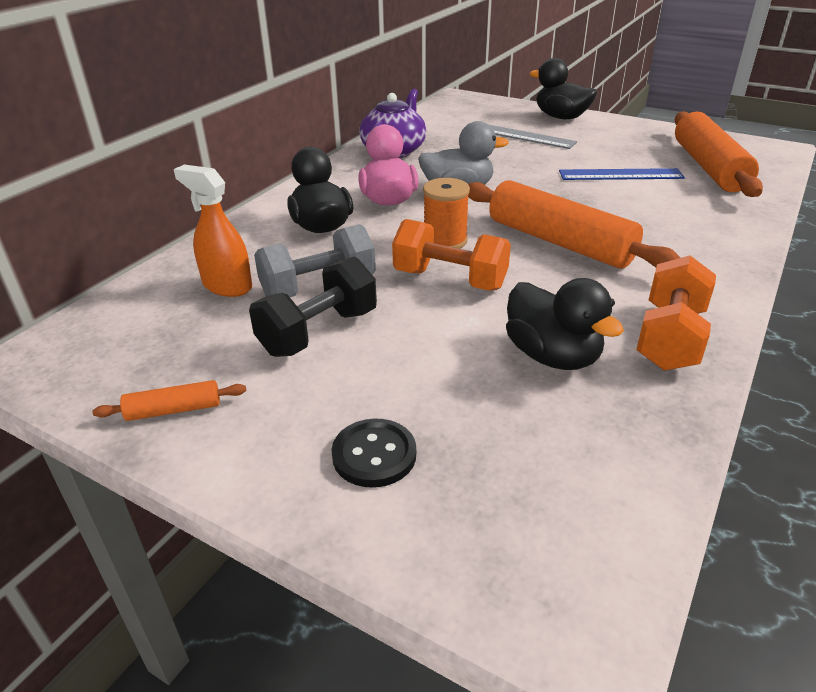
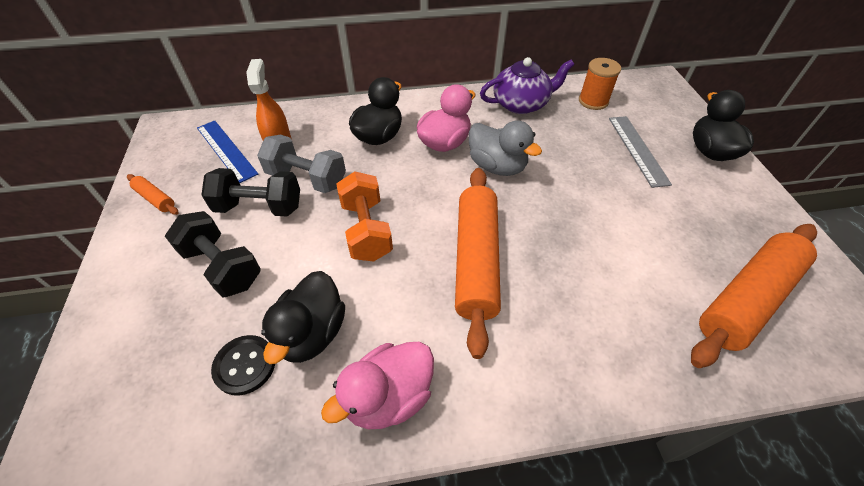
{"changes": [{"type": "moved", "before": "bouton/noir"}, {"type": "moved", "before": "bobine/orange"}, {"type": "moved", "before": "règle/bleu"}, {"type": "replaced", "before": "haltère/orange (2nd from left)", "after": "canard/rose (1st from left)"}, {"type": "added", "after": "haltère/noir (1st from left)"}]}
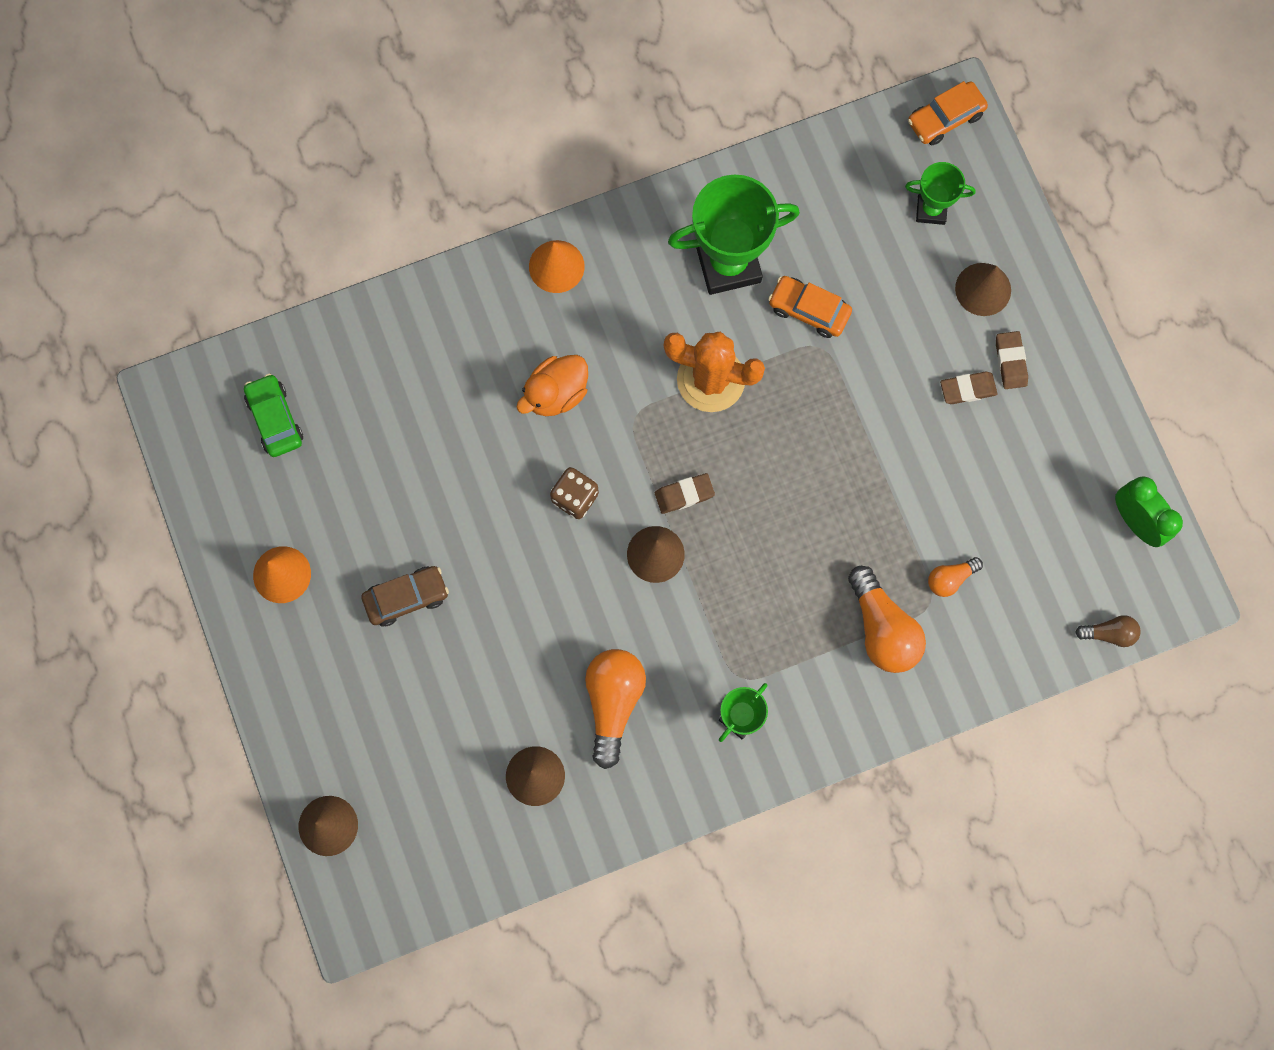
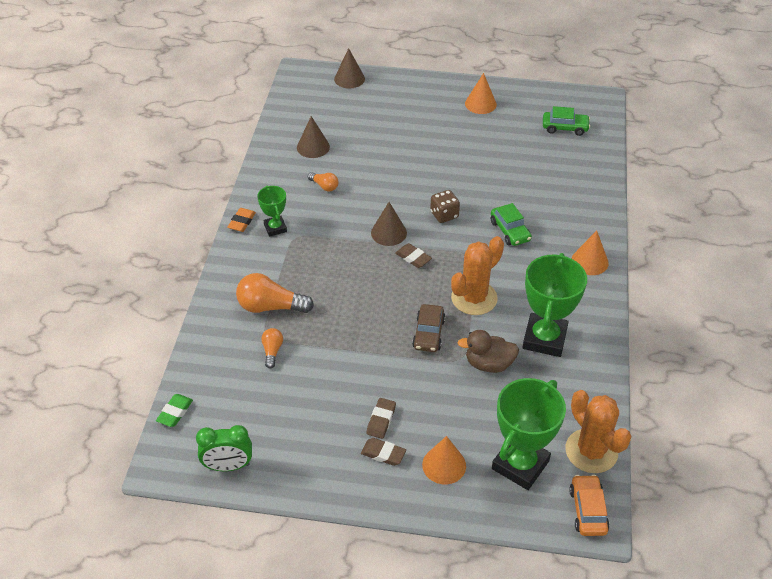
{"changes": [{"type": "moved", "before": "voiture/marron"}, {"type": "replaced", "before": "canard/orange", "after": "voiture/vert (1st from left)"}, {"type": "resized", "before": "ampoule/orange (1st from left in the first image)", "scale": 0.53}, {"type": "turned", "before": "gomme/marron (1st from left in the first image)", "turn": -60}, {"type": "replaced", "before": "voiture/orange (1st from left)", "after": "canard/marron"}, {"type": "resized", "before": "trophée/vert (3rd from left in the first image)", "scale": 1.86}, {"type": "recoloured", "before": "cône/marron (4th from left)", "after": "cône/orange (1st from left)"}, {"type": "replaced", "before": "ampoule/marron", "after": "gomme/vert"}, {"type": "added", "after": "gomme/orange"}, {"type": "added", "after": "cactus/orange (2nd from left)"}]}
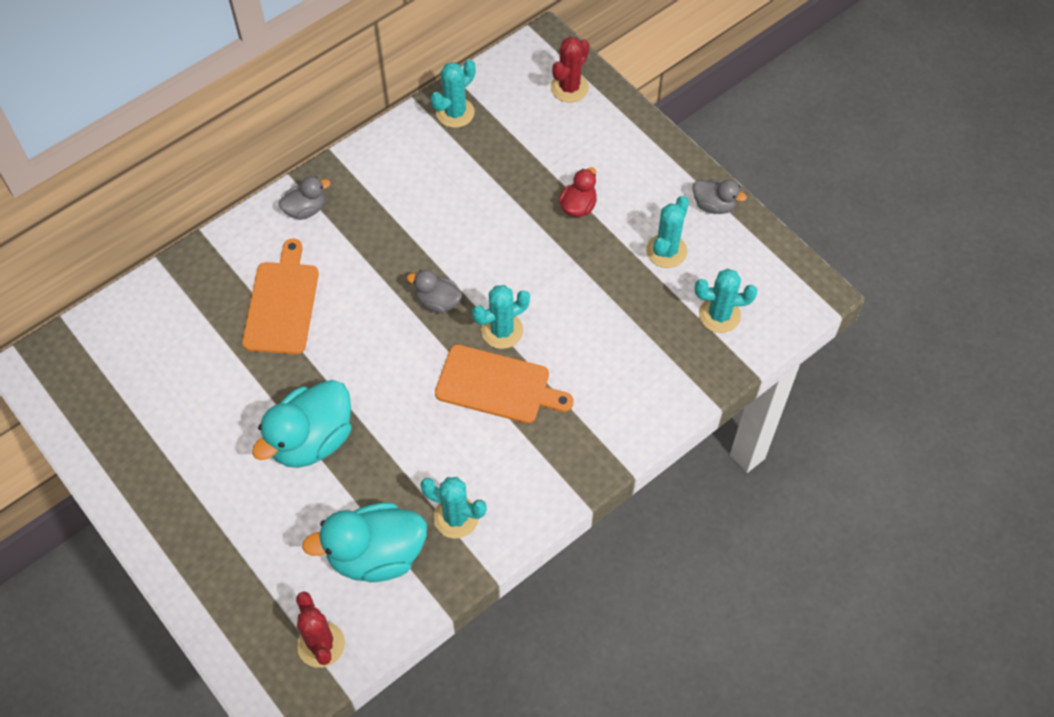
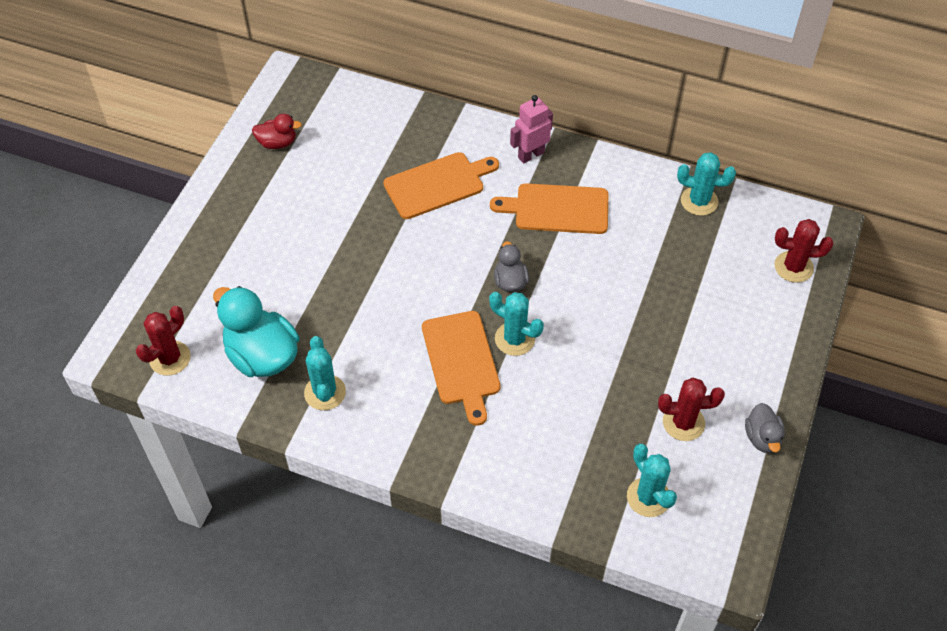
{"changes": [{"type": "removed", "before": "canard/turquoise (1st from left)"}, {"type": "replaced", "before": "canard/gris (1st from left)", "after": "robot/rose"}, {"type": "moved", "before": "canard/rouge"}, {"type": "recoloured", "before": "cactus/turquoise (4th from left)", "after": "cactus/rouge (2nd from left)"}, {"type": "added", "after": "planche à découper/orange (3rd from left)"}]}
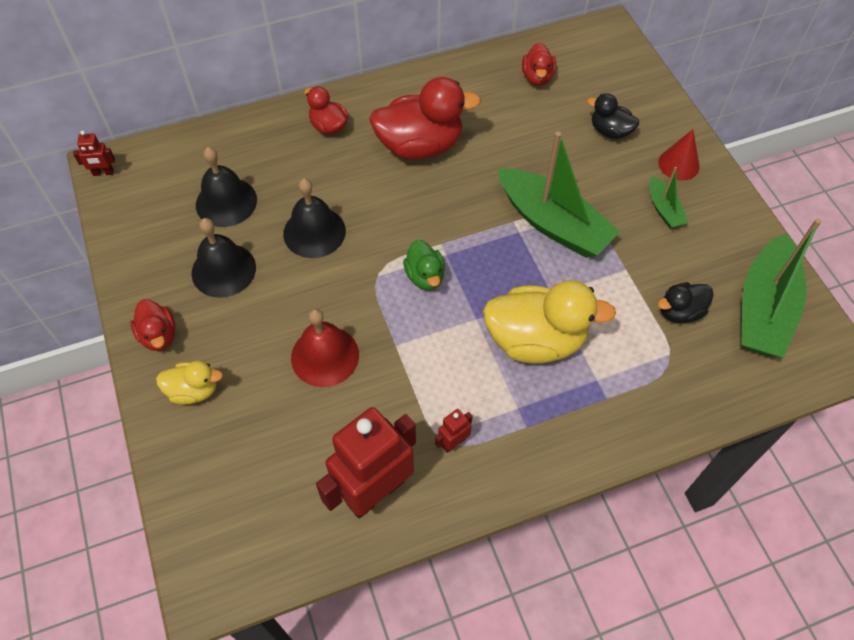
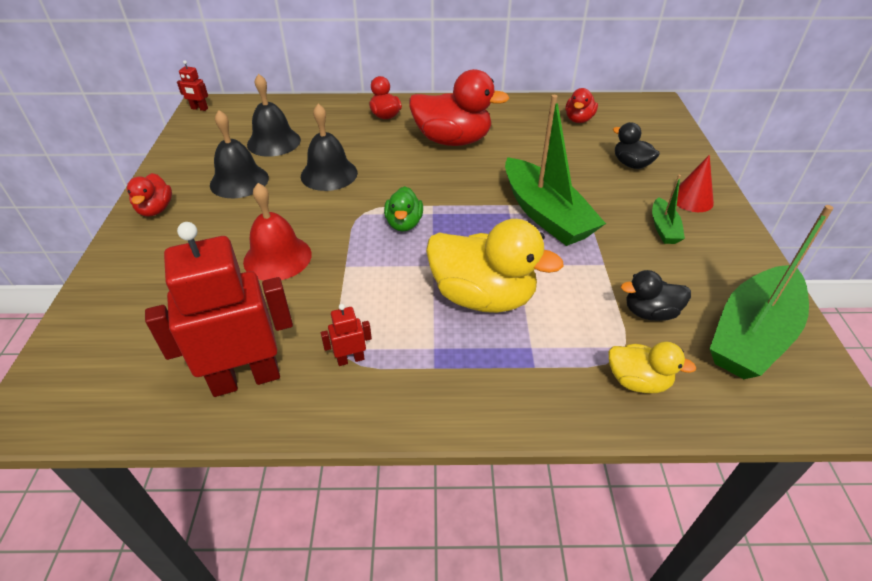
{"changes": [{"type": "moved", "before": "canard/jaune (1st from left in the first image)", "after": "canard/jaune (2nd from left)"}]}
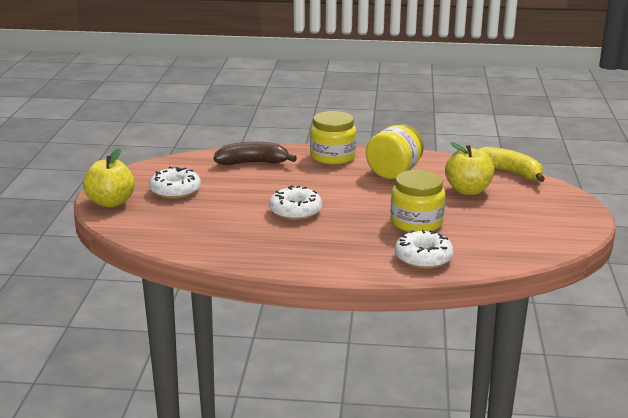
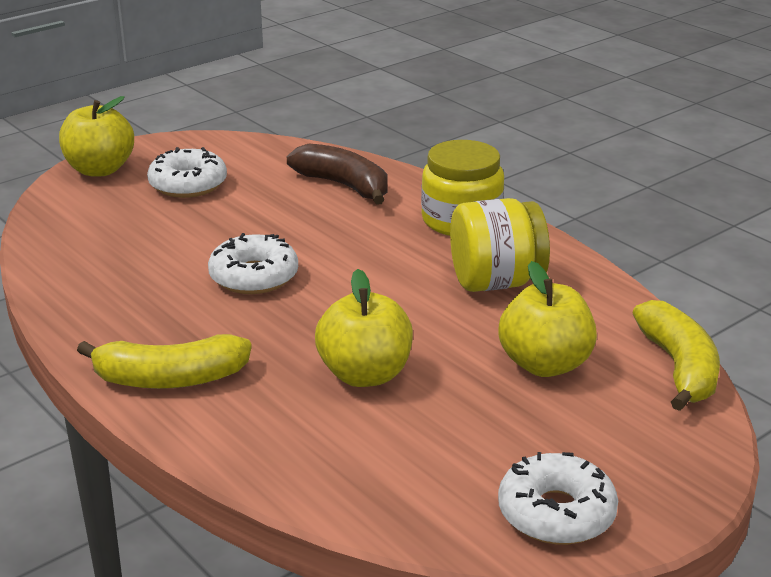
{"changes": [{"type": "replaced", "before": "bocal/jaune (3rd from left)", "after": "pomme/jaune (2nd from left)"}, {"type": "moved", "before": "beignet/blanc (3rd from left)"}, {"type": "added", "after": "banane/jaune (1st from left)"}]}
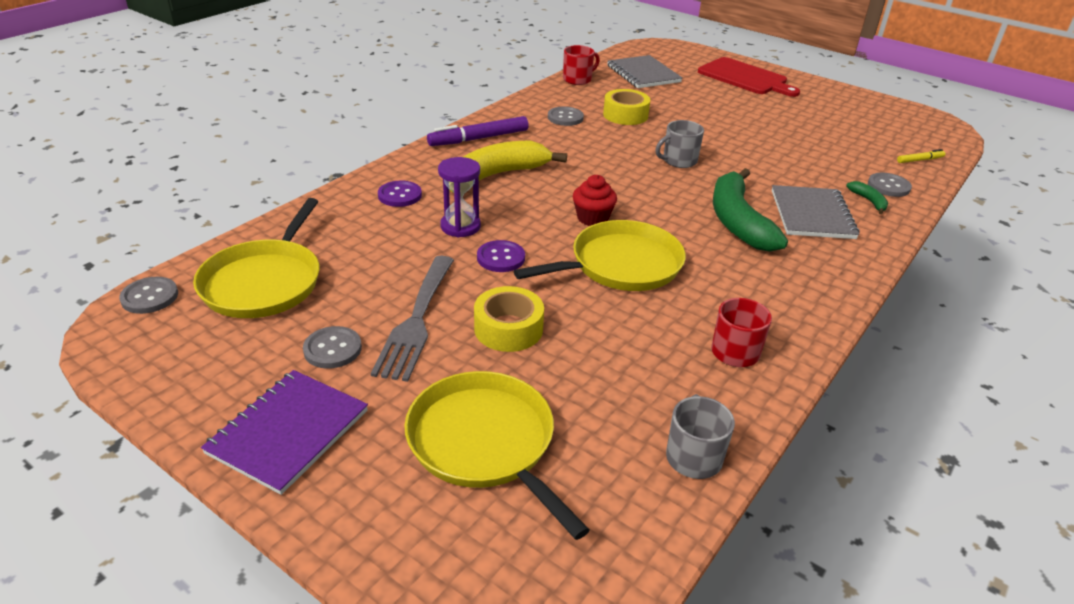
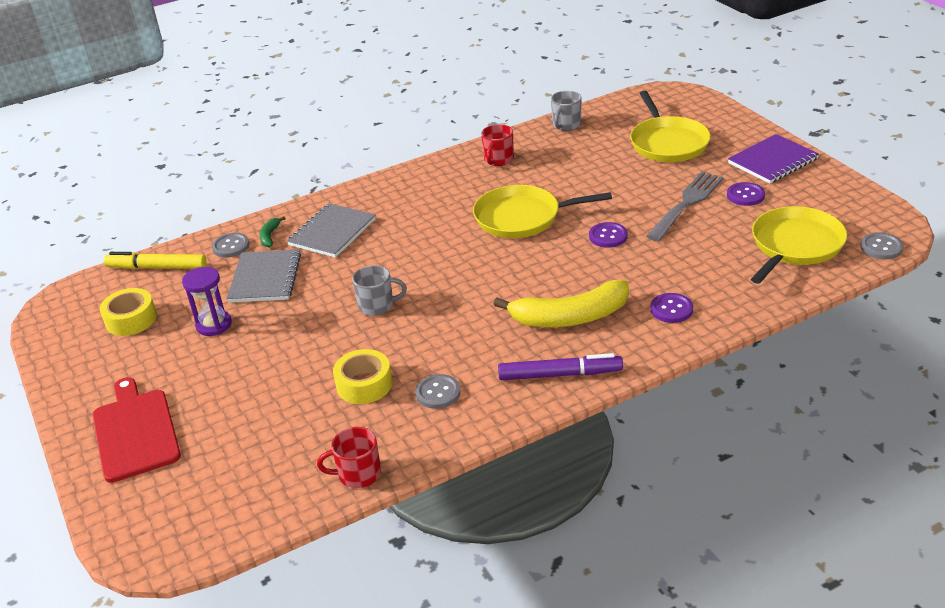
{"changes": [{"type": "recoloured", "before": "bouton/gris (2nd from left)", "after": "bouton/violet (3rd from left)"}, {"type": "moved", "before": "sablier/violet"}, {"type": "moved", "before": "ruban adhésif/jaune (1st from left)"}, {"type": "removed", "before": "muffin/rouge"}, {"type": "moved", "before": "carnet/gris (1st from left)"}, {"type": "removed", "before": "banane/vert (1st from left)"}, {"type": "resized", "before": "feutre/jaune", "scale": 1.96}]}
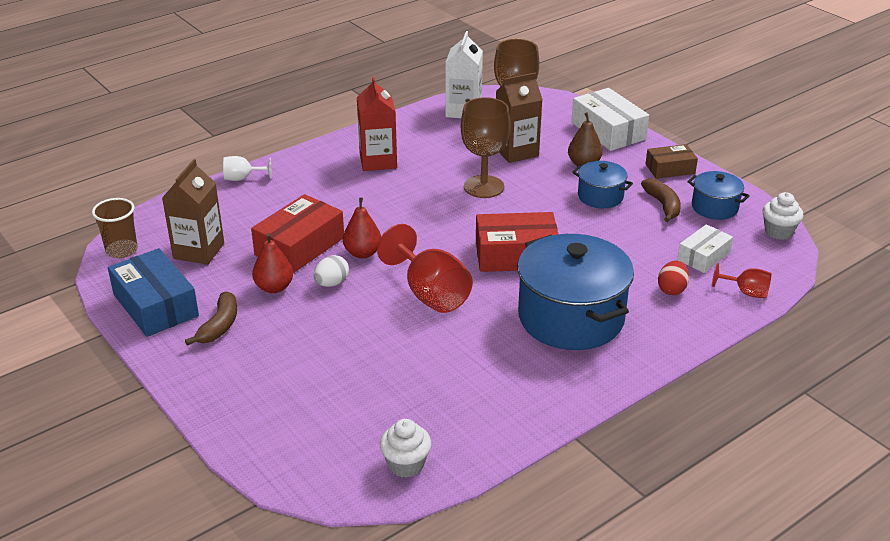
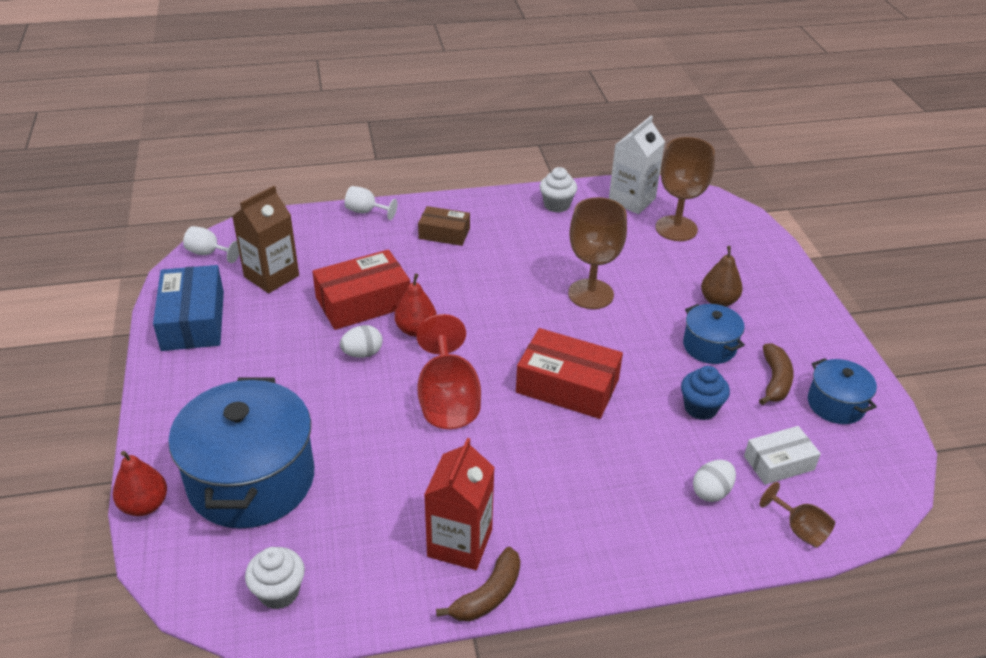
{"changes": [{"type": "replaced", "before": "gobelet/marron", "after": "verre à pied/blanc (1st from left)"}, {"type": "moved", "before": "banane/marron (1st from left)"}, {"type": "moved", "before": "poire/rouge (1st from left)"}, {"type": "moved", "before": "brique de lait/rouge"}, {"type": "removed", "before": "brique de lait/marron (2nd from left)"}, {"type": "moved", "before": "marmite/bleu (1st from left)"}, {"type": "removed", "before": "boîte/blanc (1st from left)"}, {"type": "moved", "before": "boîte/marron"}, {"type": "recoloured", "before": "œuf/rouge", "after": "œuf/blanc (2nd from left)"}, {"type": "recoloured", "before": "verre à pied/rouge (2nd from left)", "after": "verre à pied/marron (3rd from left)"}, {"type": "moved", "before": "muffin/blanc (2nd from left)"}, {"type": "added", "after": "muffin/bleu"}]}
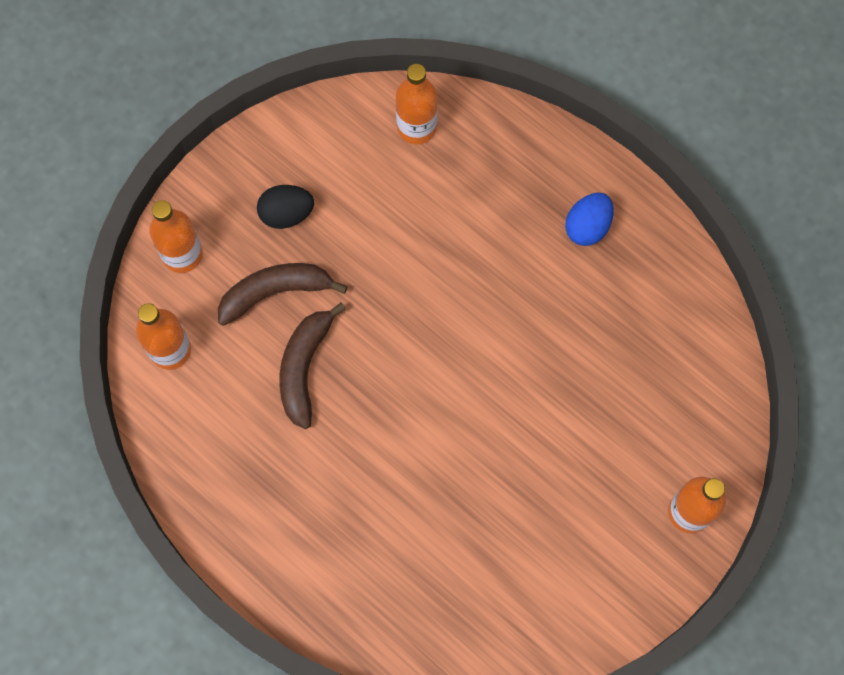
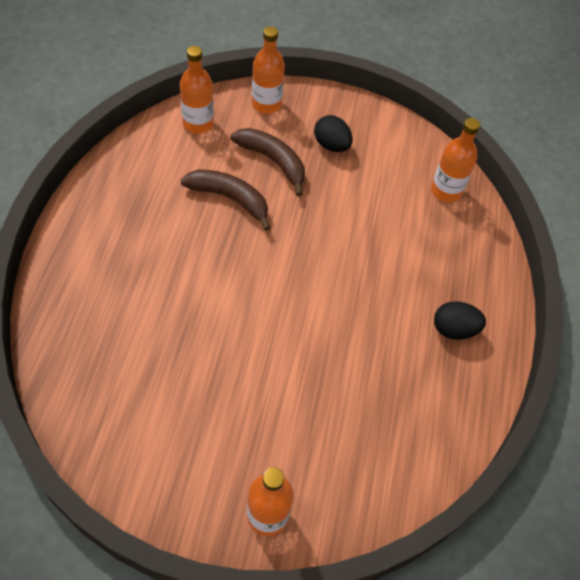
{"changes": [{"type": "turned", "before": "banane/marron (2nd from left in the first image)", "turn": 45}, {"type": "recoloured", "before": "œuf/bleu", "after": "œuf/noir (2nd from left)"}]}
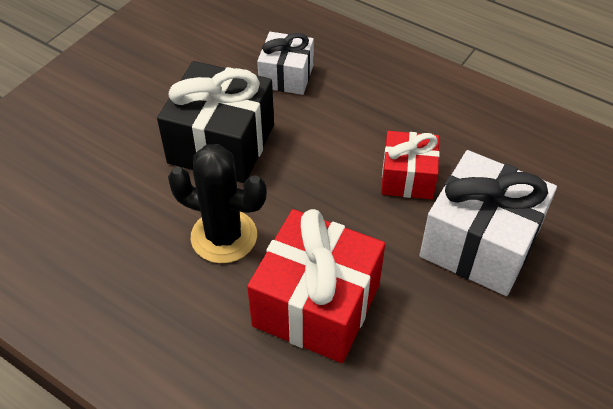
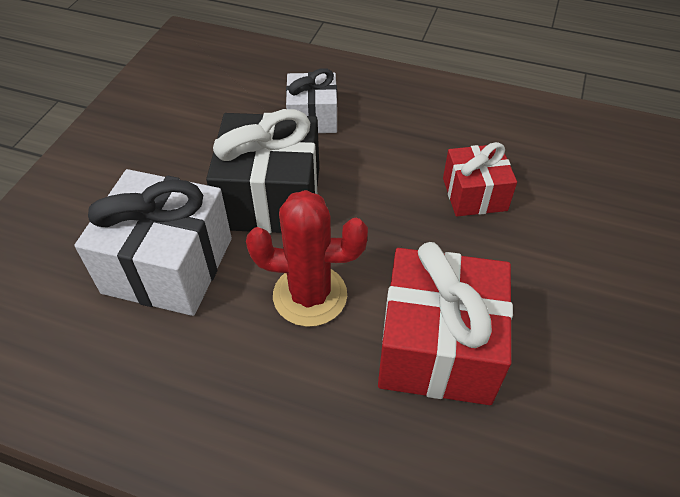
{"changes": [{"type": "recoloured", "before": "cactus/noir", "after": "cactus/rouge"}, {"type": "moved", "before": "cadeau/blanc (2nd from left in the first image)", "after": "cadeau/blanc (1st from left)"}]}
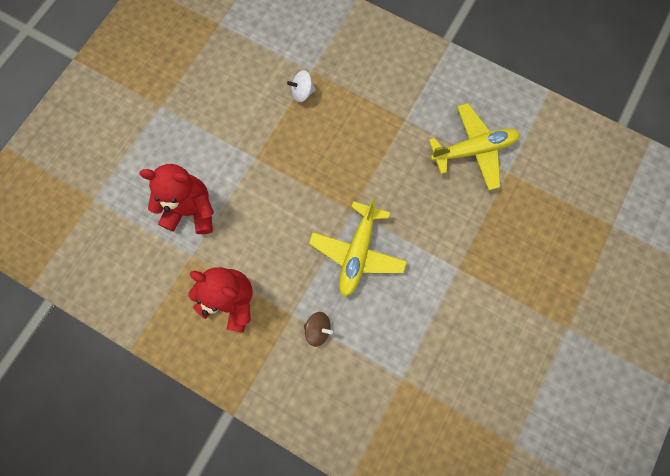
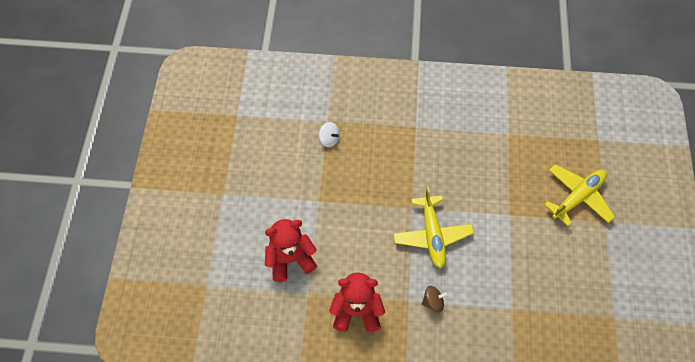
{"changes": [{"type": "turned", "before": "toupie/blanc", "turn": -105}, {"type": "moved", "before": "avion/jaune (2nd from left)"}]}
